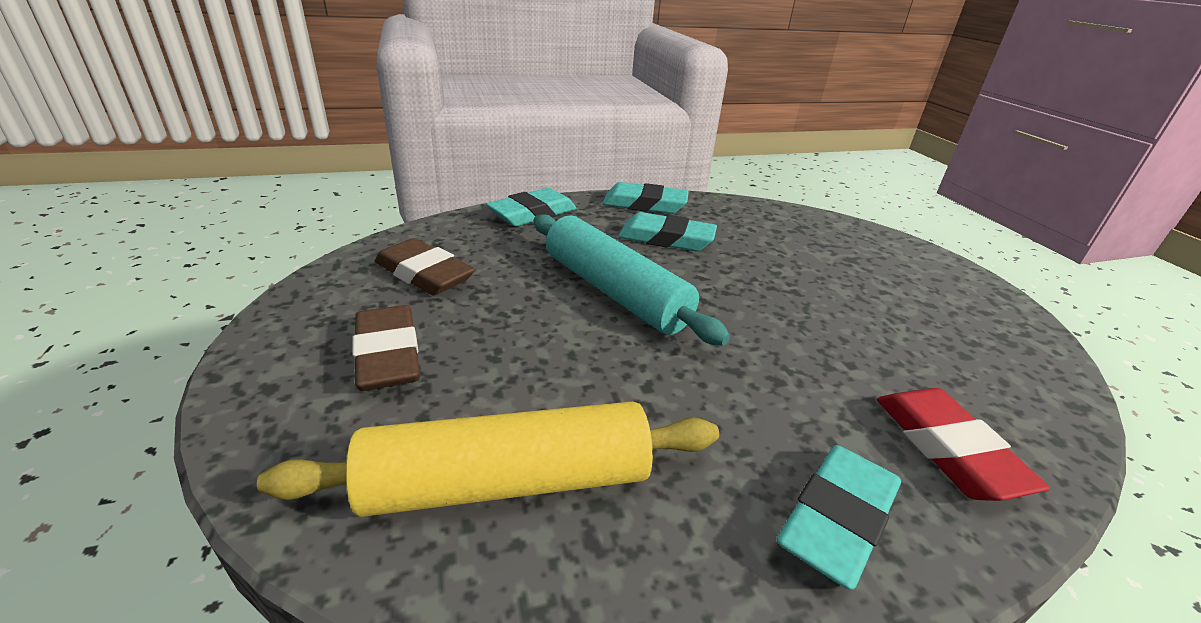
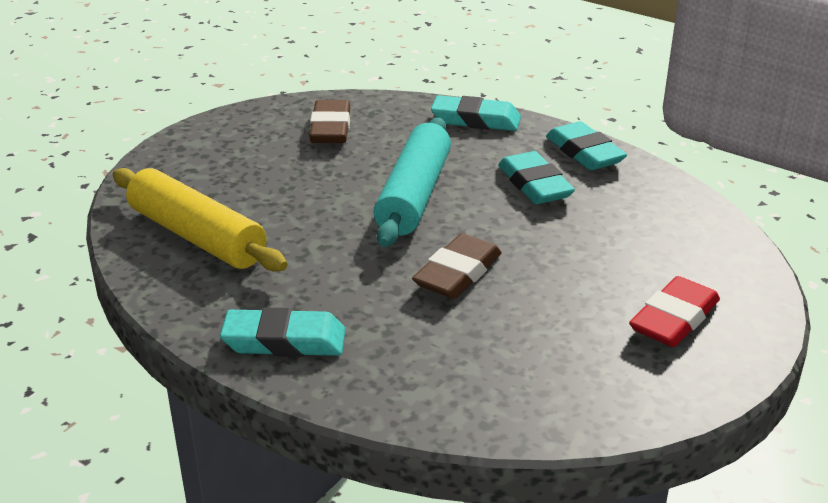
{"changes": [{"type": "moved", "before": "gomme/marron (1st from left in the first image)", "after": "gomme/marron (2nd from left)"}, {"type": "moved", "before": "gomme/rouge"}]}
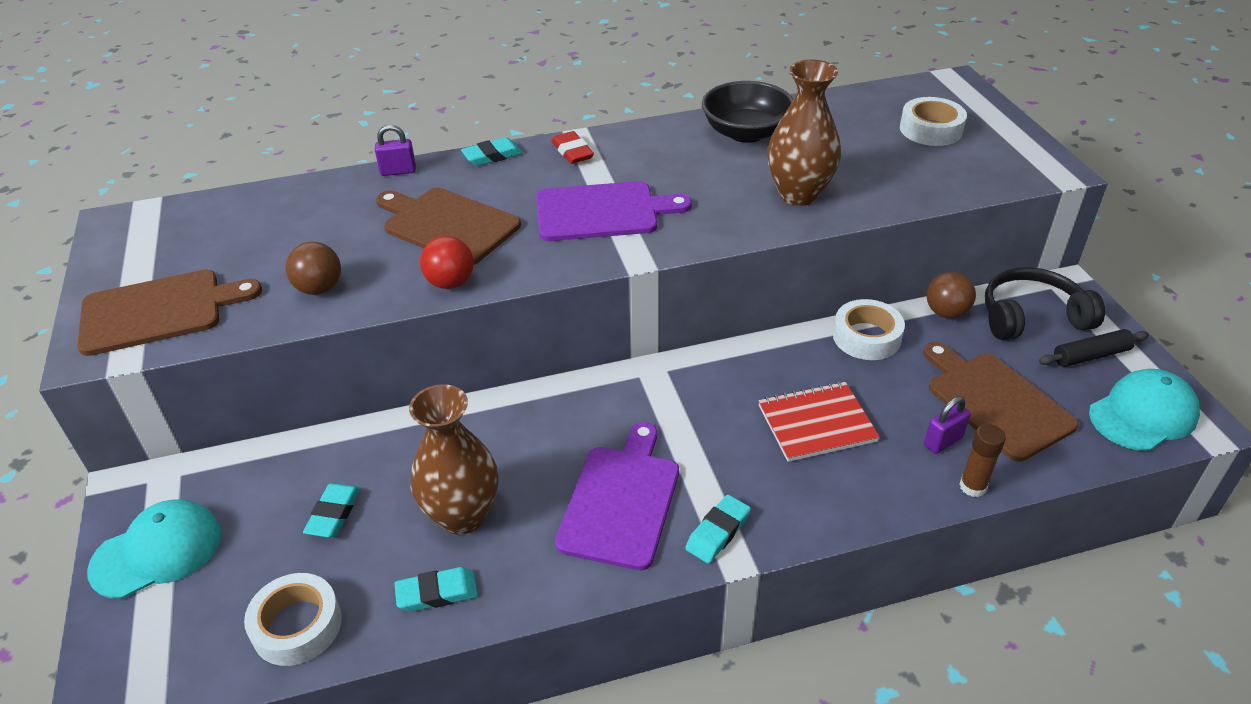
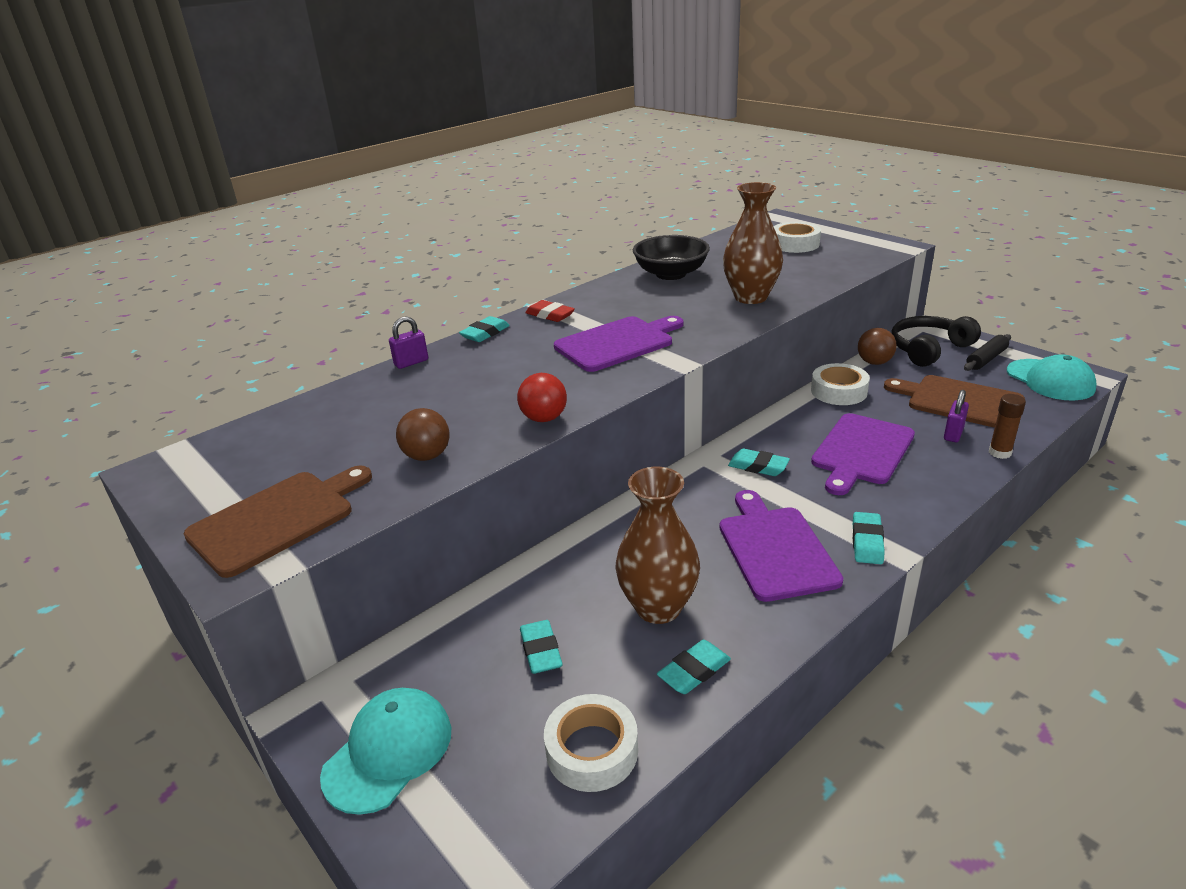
{"changes": [{"type": "removed", "before": "planche à découper/marron (2nd from left)"}, {"type": "replaced", "before": "carnet/rouge", "after": "planche à découper/violet (3rd from left)"}, {"type": "turned", "before": "casquette/turquoise (2nd from left)", "turn": 120}, {"type": "added", "after": "gomme/turquoise (4th from left)"}]}
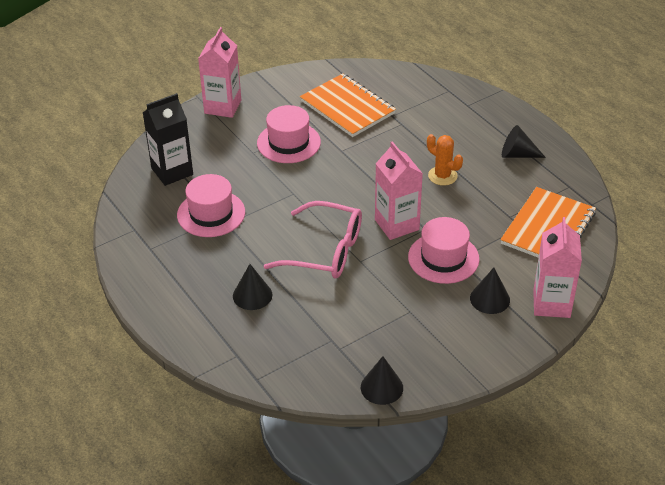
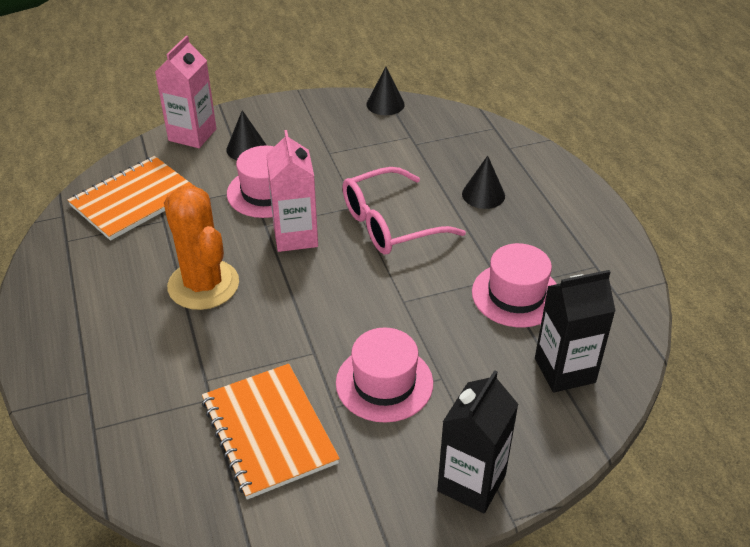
{"changes": [{"type": "recoloured", "before": "brique de lait/rose (1st from left)", "after": "brique de lait/noir (1st from left)"}, {"type": "turned", "before": "lunettes/rose", "turn": -60}, {"type": "resized", "before": "cactus/orange", "scale": 1.82}, {"type": "removed", "before": "cône/noir (4th from left)"}]}
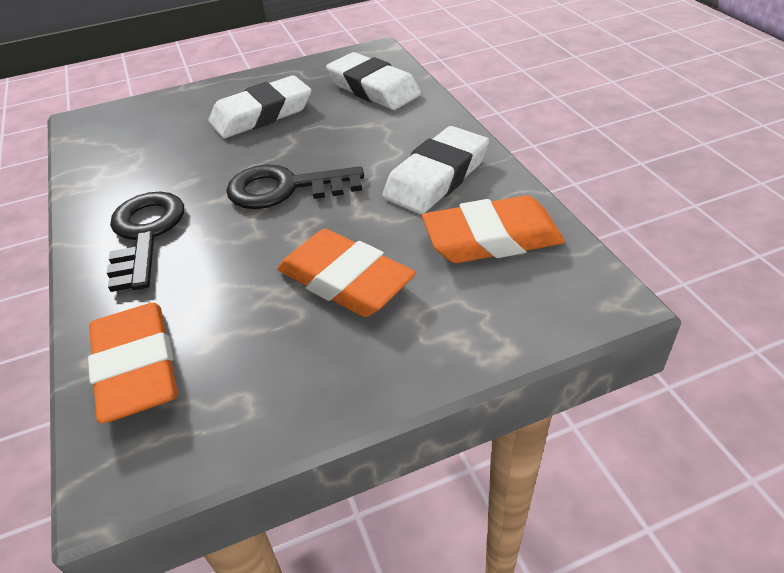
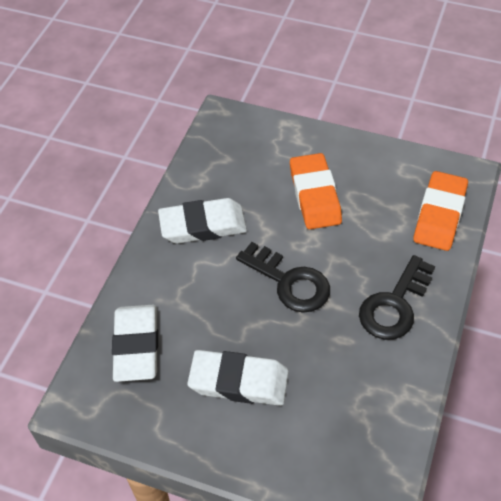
{"changes": [{"type": "removed", "before": "gomme/orange (3rd from left)"}]}
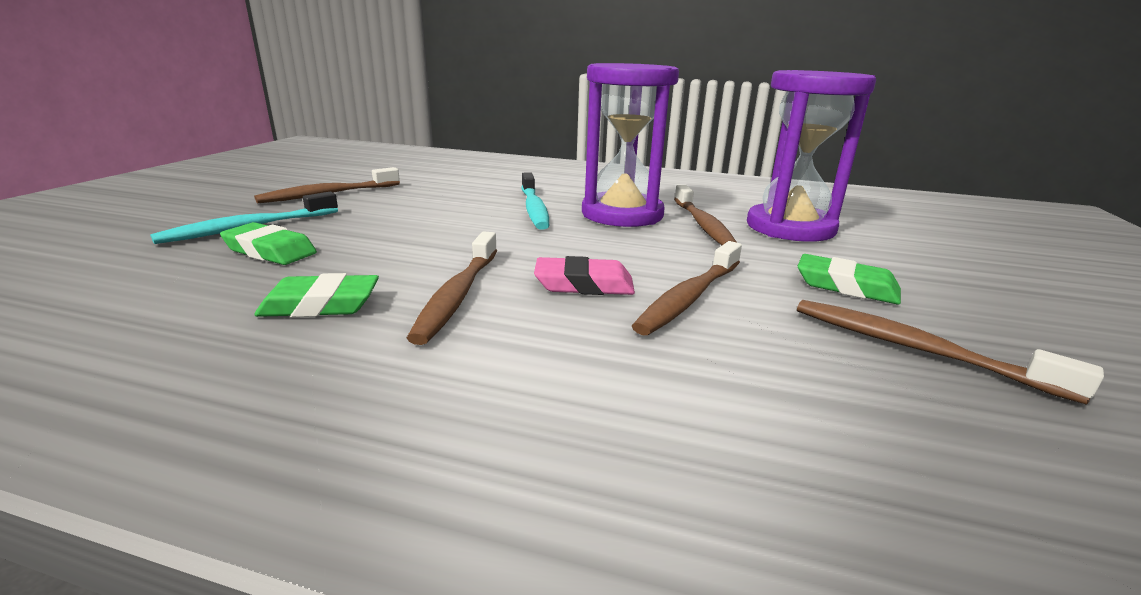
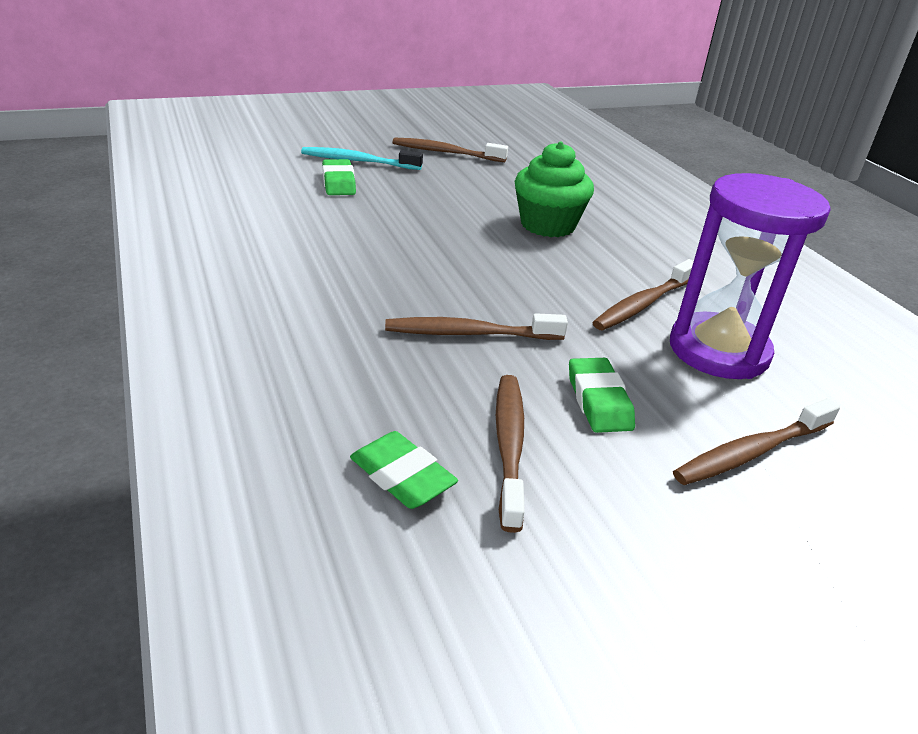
{"changes": [{"type": "moved", "before": "gomme/vert (2nd from left)"}, {"type": "moved", "before": "brosse à dents/marron (2nd from left in the first image)", "after": "brosse à dents/marron (5th from left)"}, {"type": "replaced", "before": "brosse à dents/turquoise (2nd from left)", "after": "muffin/vert"}, {"type": "removed", "before": "gomme/rose"}, {"type": "removed", "before": "sablier/violet (1st from left)"}]}
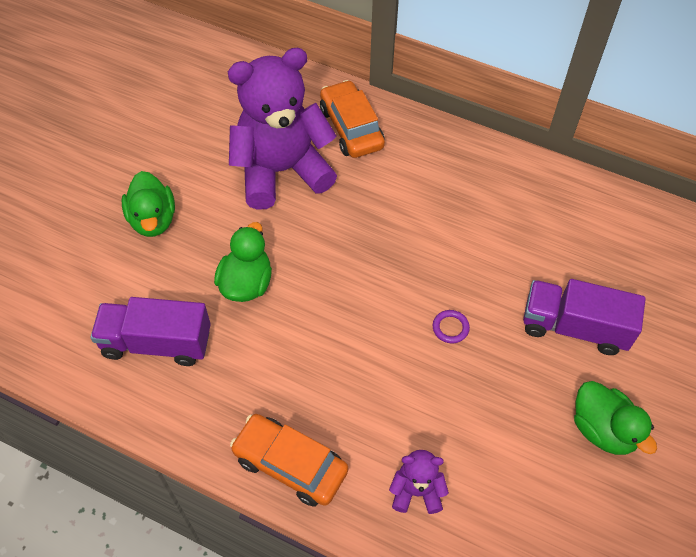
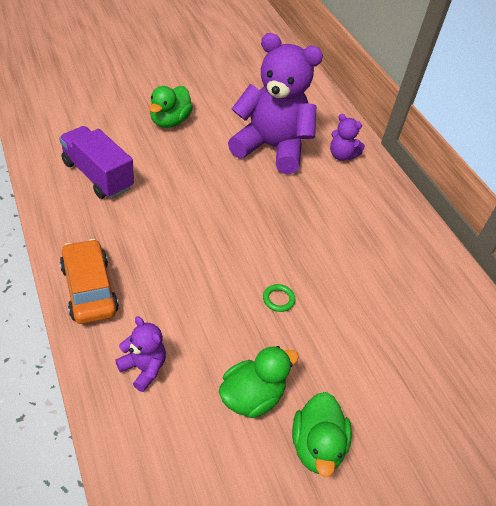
{"changes": [{"type": "moved", "before": "canard/vert (2nd from left)"}, {"type": "replaced", "before": "voiture/orange (2nd from left)", "after": "ours en peluche/violet (3rd from left)"}, {"type": "recoloured", "before": "anneau/violet", "after": "anneau/vert"}, {"type": "removed", "before": "camion/violet (2nd from left)"}]}
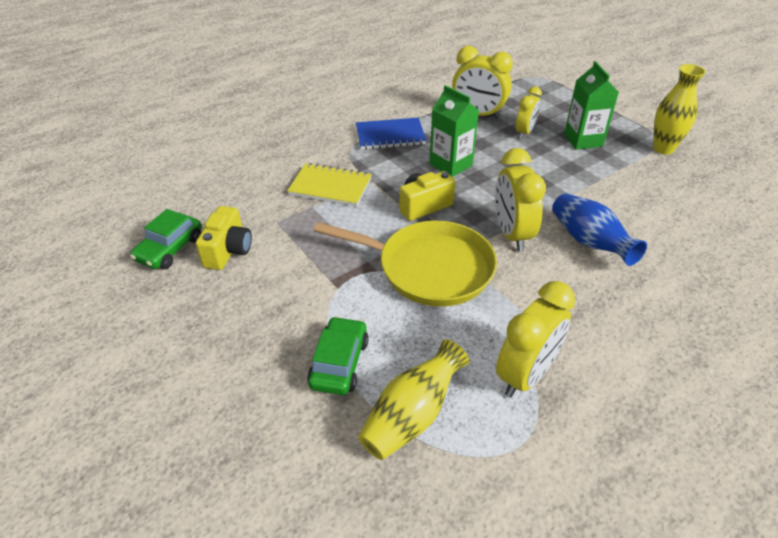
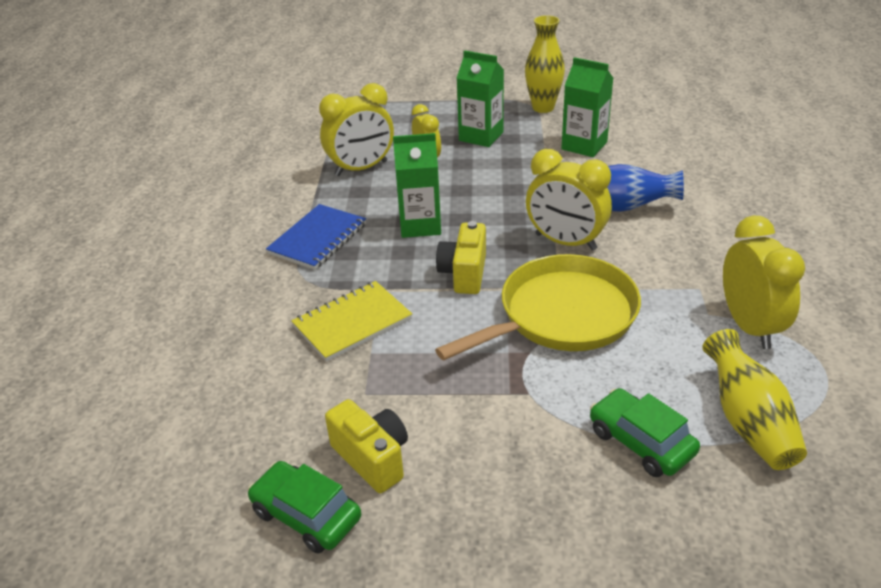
{"changes": [{"type": "turned", "before": "voiture/vert (1st from left)", "turn": 150}, {"type": "added", "after": "brique de lait/vert (3rd from left)"}]}
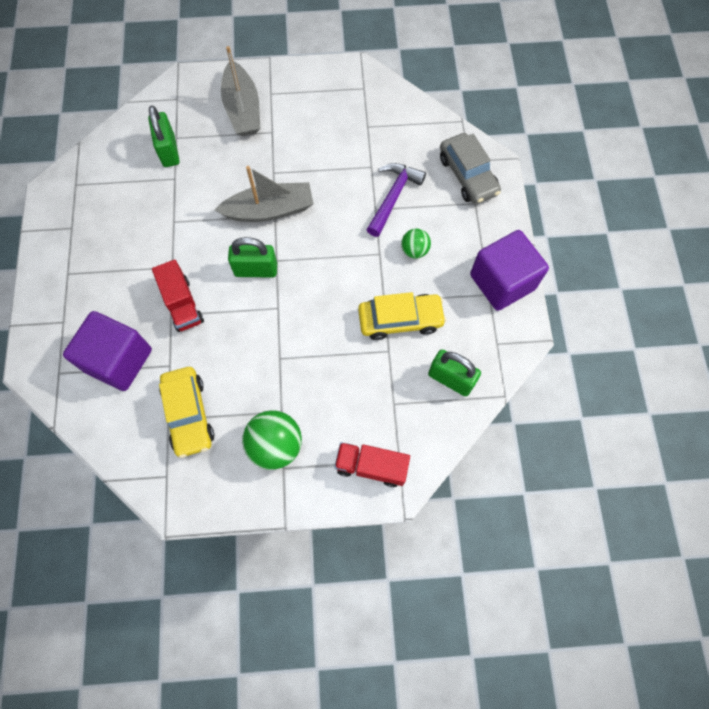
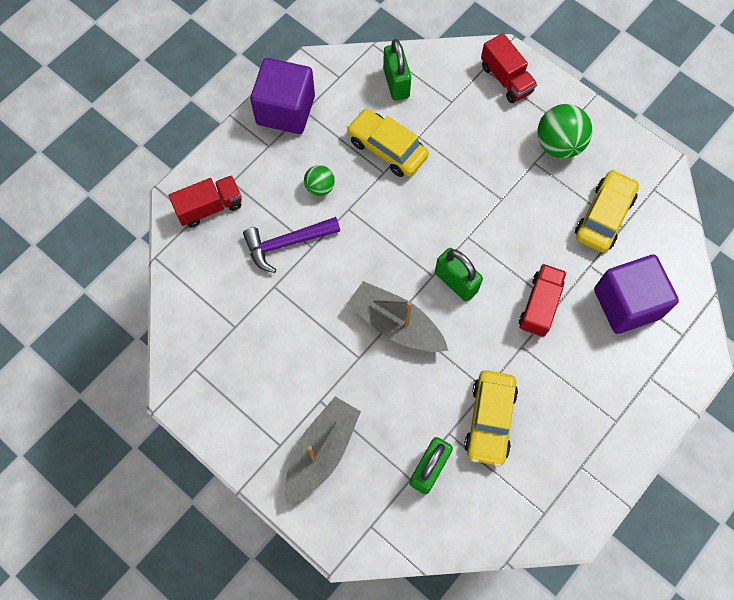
{"changes": [{"type": "replaced", "before": "voiture/gris", "after": "camion/rouge (1st from left)"}, {"type": "added", "after": "voiture/jaune (2nd from left)"}]}
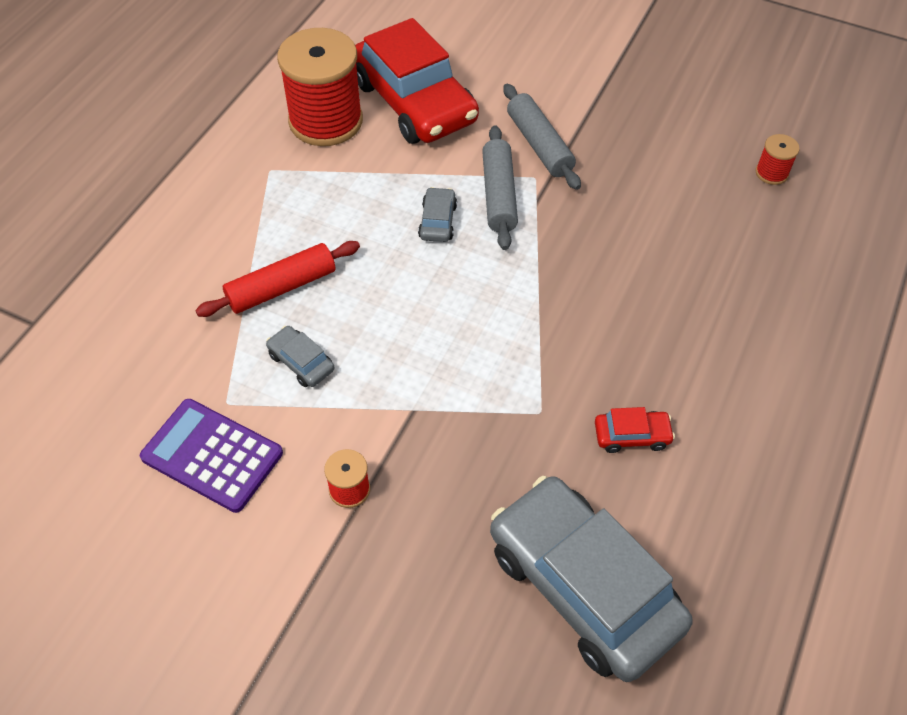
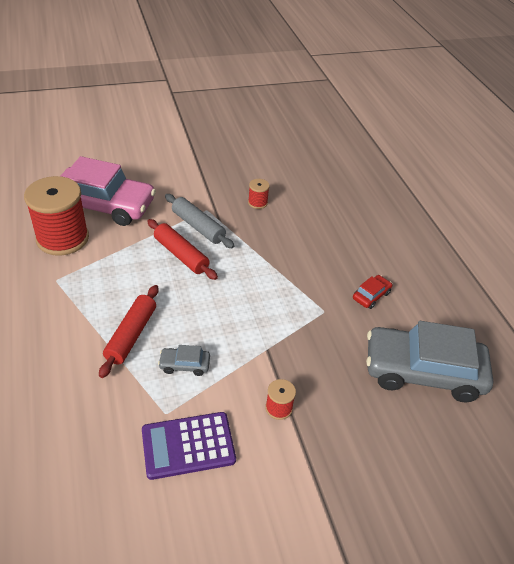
{"changes": [{"type": "recoloured", "before": "voiture/rouge (1st from left)", "after": "voiture/rose"}, {"type": "replaced", "before": "voiture/gris (2nd from left)", "after": "rouleau à pâtisserie/rouge (2nd from left)"}, {"type": "removed", "before": "rouleau à pâtisserie/gris (2nd from left)"}, {"type": "moved", "before": "bobine/rouge (3rd from left in the first image)", "after": "bobine/rouge (2nd from left)"}]}
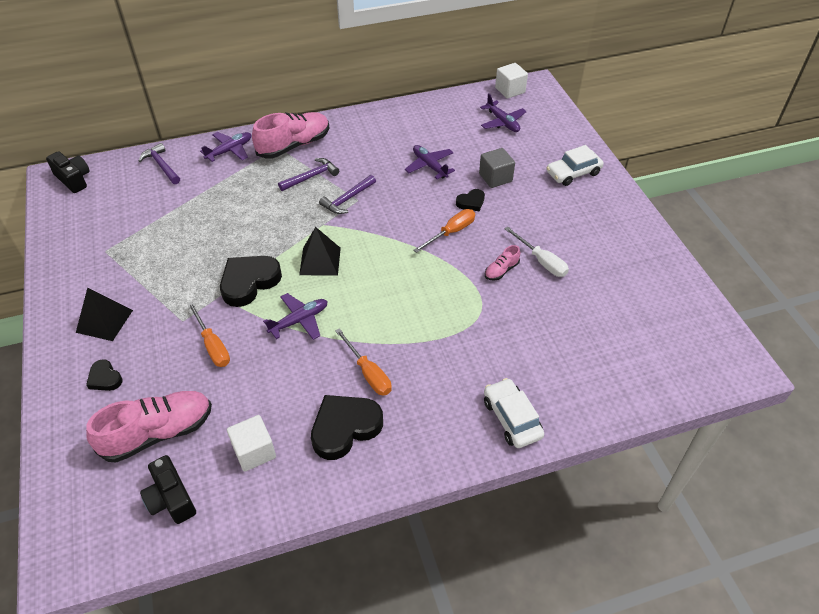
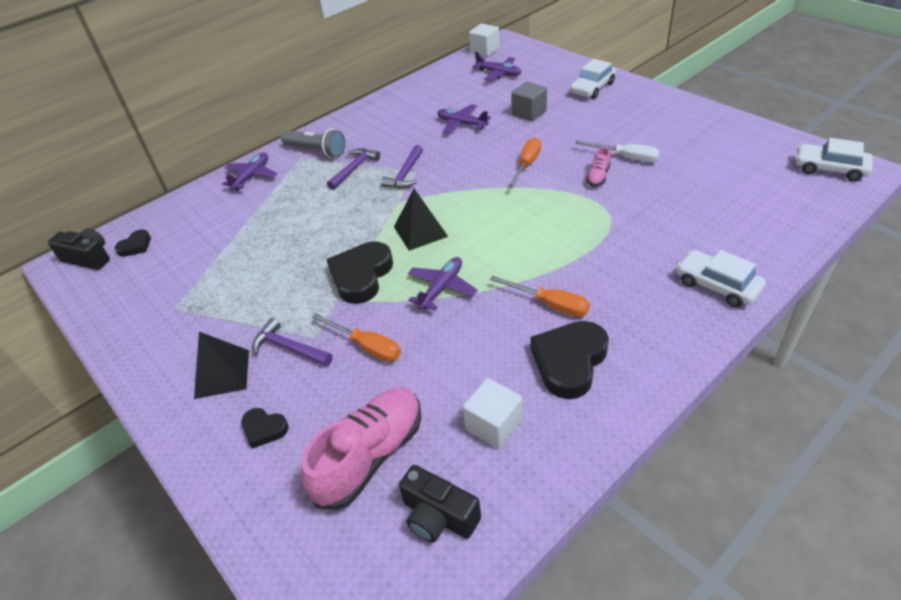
{"changes": [{"type": "moved", "before": "marteau/violet (1st from left)"}, {"type": "replaced", "before": "chaussure/rose (2nd from left)", "after": "lampe de poche/gris"}, {"type": "moved", "before": "cœur/noir (4th from left in the first image)", "after": "cœur/noir (1st from left)"}, {"type": "added", "after": "voiture/blanc (3rd from left)"}]}
